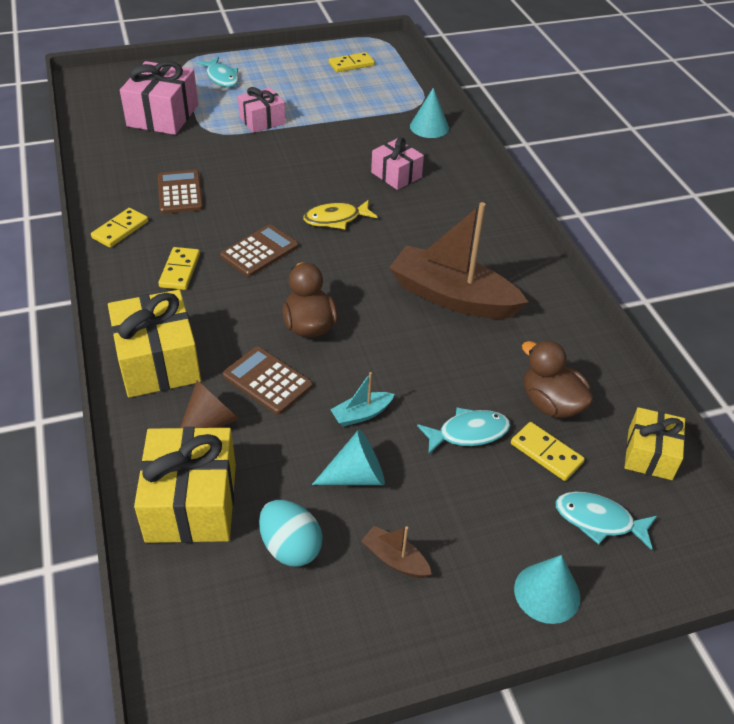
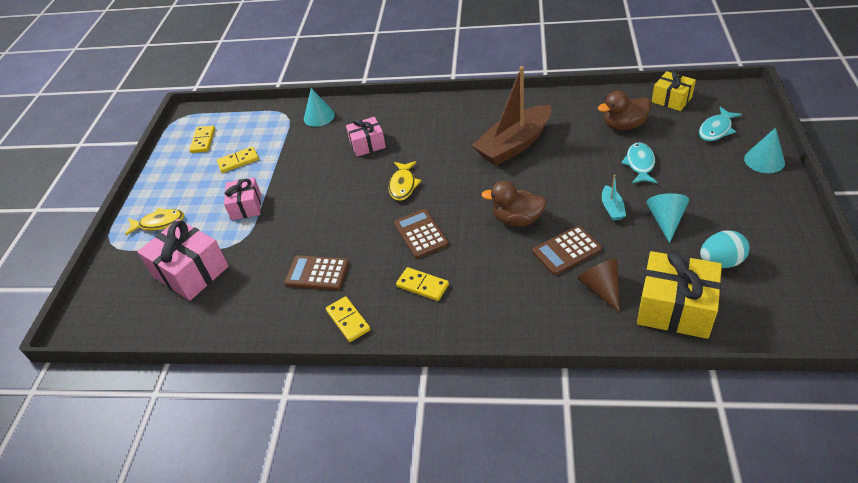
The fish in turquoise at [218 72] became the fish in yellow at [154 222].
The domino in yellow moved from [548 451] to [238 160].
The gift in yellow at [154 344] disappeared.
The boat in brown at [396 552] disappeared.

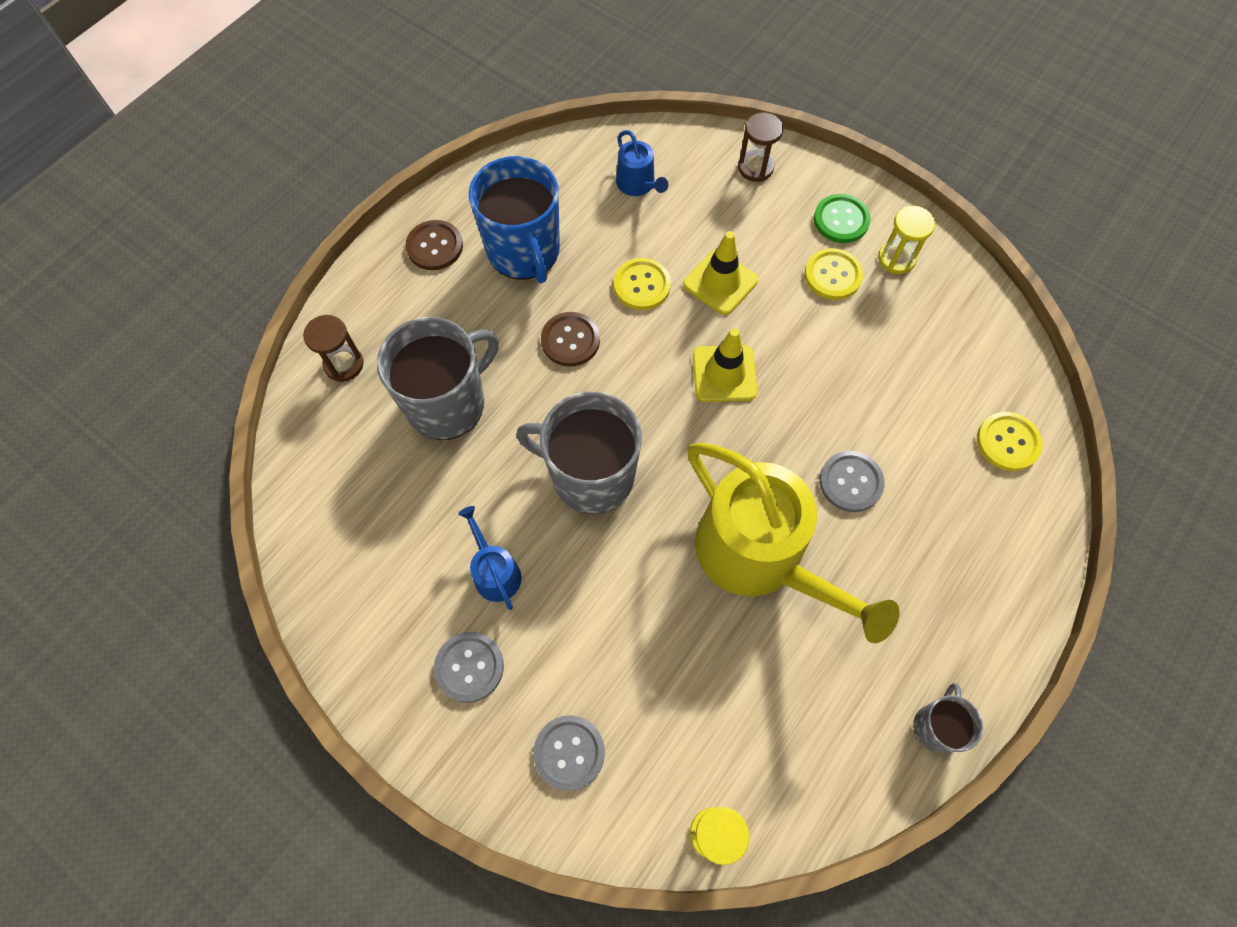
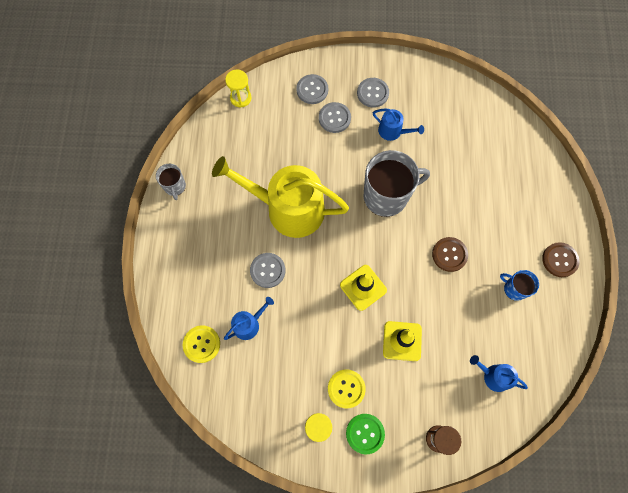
The watering can in blue at [249 318] appeared.
The button in grey at [335 117] appeared.
The mug in blue at [514 219] changed to 0.50 times the size.
The hourglass in brown at [333 348] disappeared.
The mug in grey at [438 378] disappeared.
The button in yellow at [642 284] disappeared.

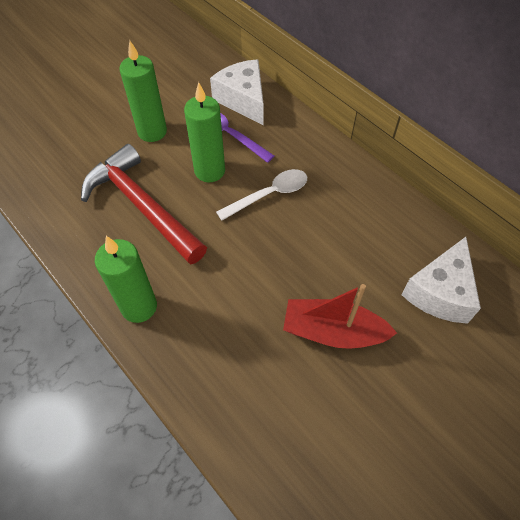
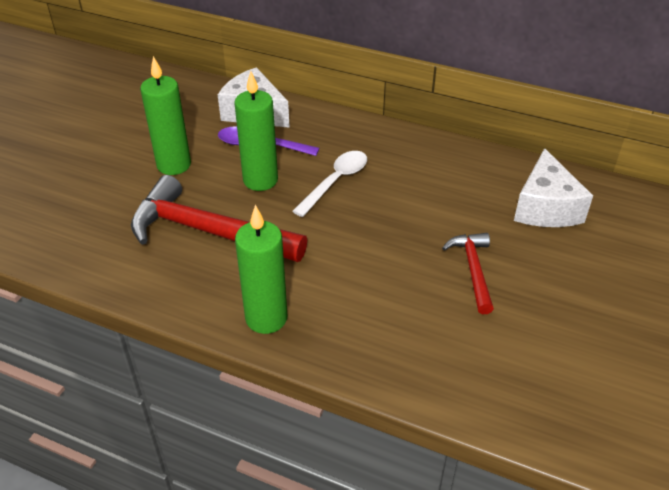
The boat in red at [340 316] was replaced by the hammer in red at [468 273].

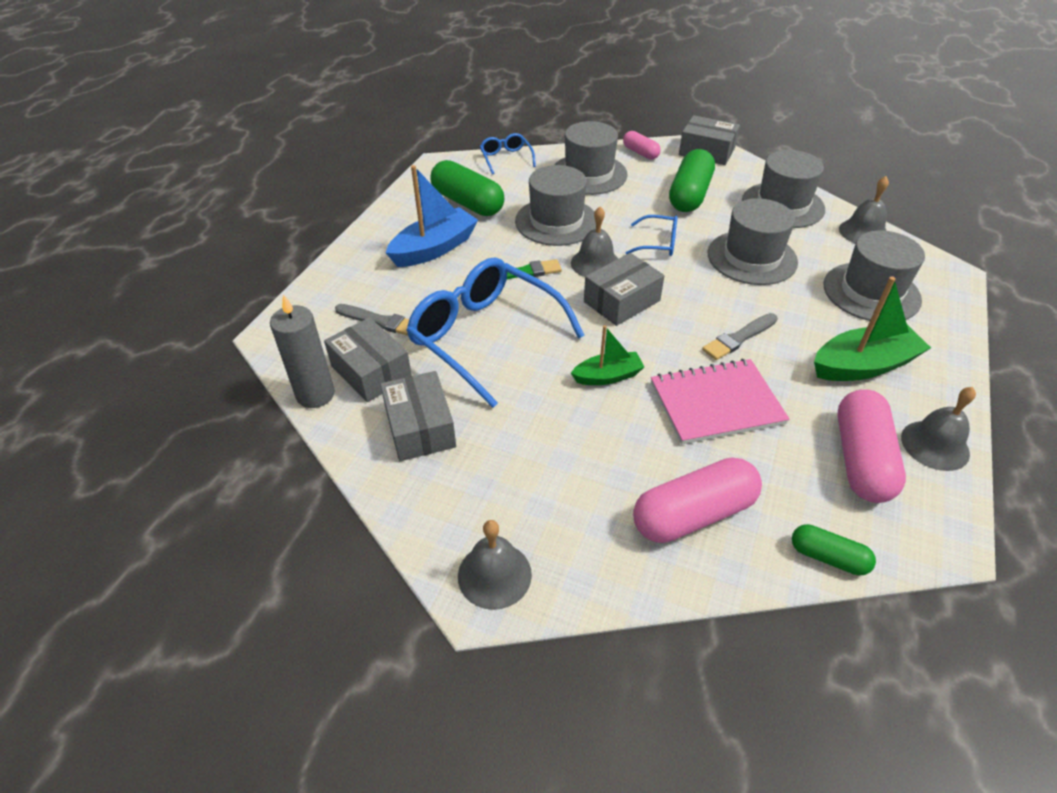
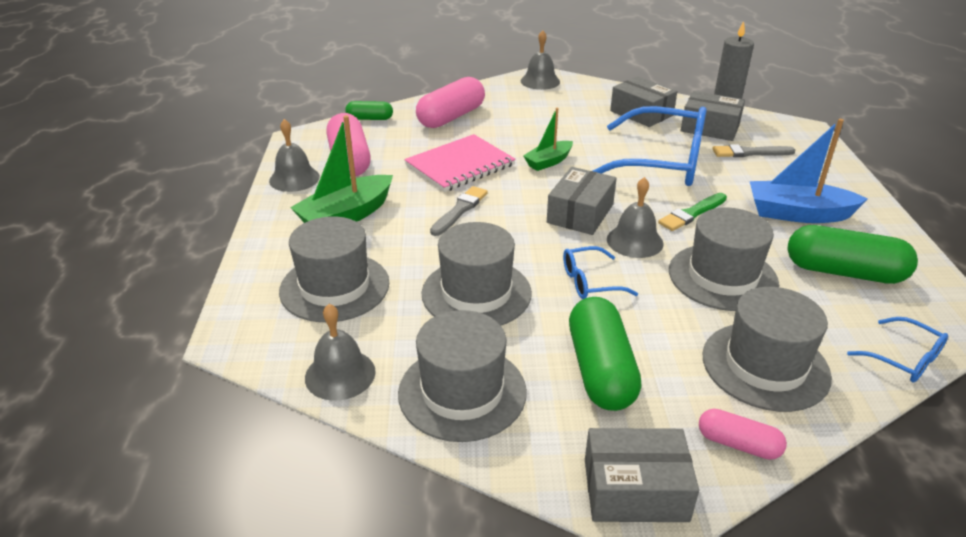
The boat in blue at [432 216] turned 75 degrees clockwise.

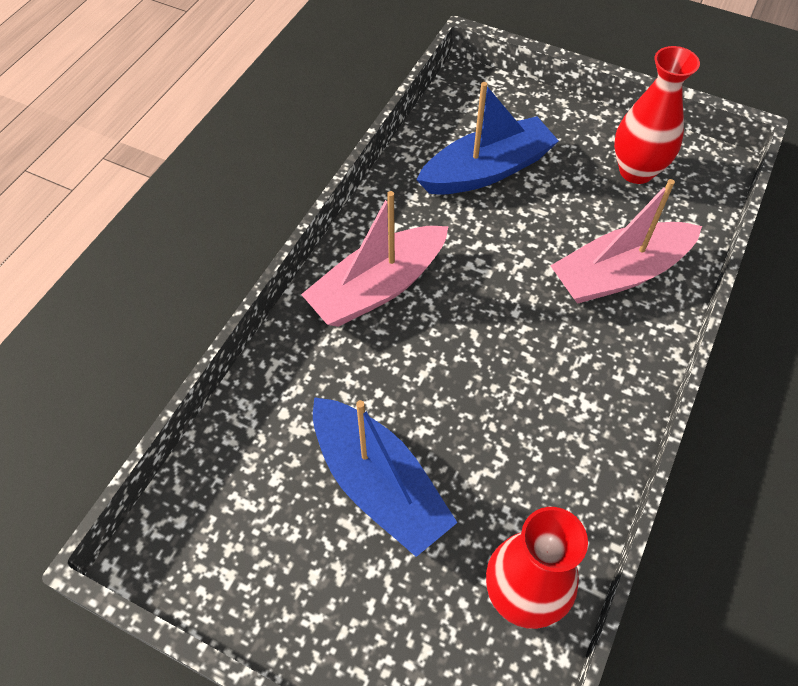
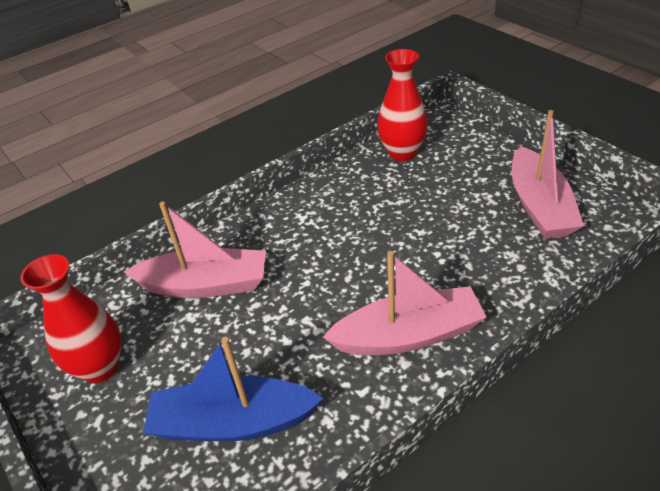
The boat in pink at [548 174] appeared.
The boat in blue at [385 477] disappeared.

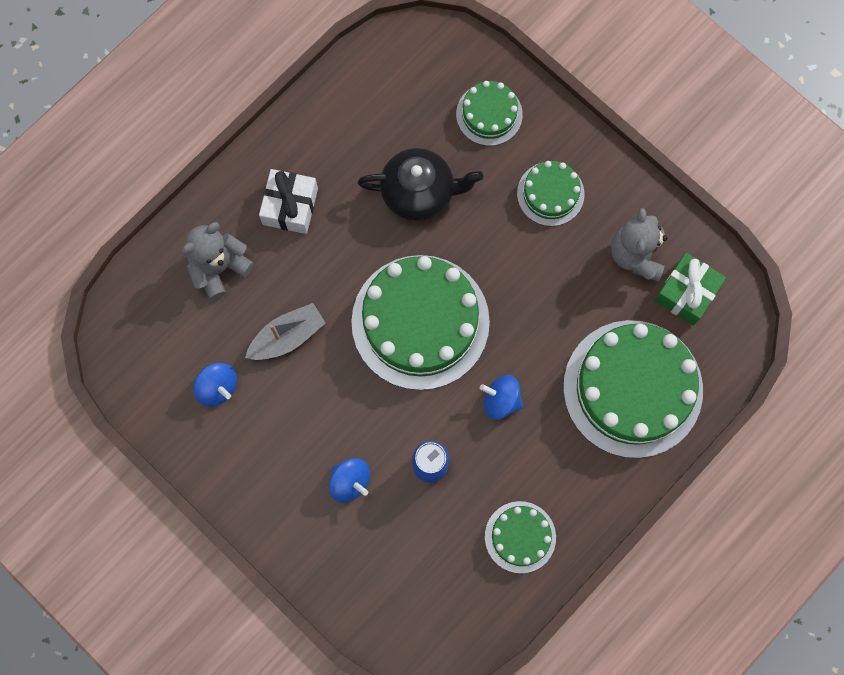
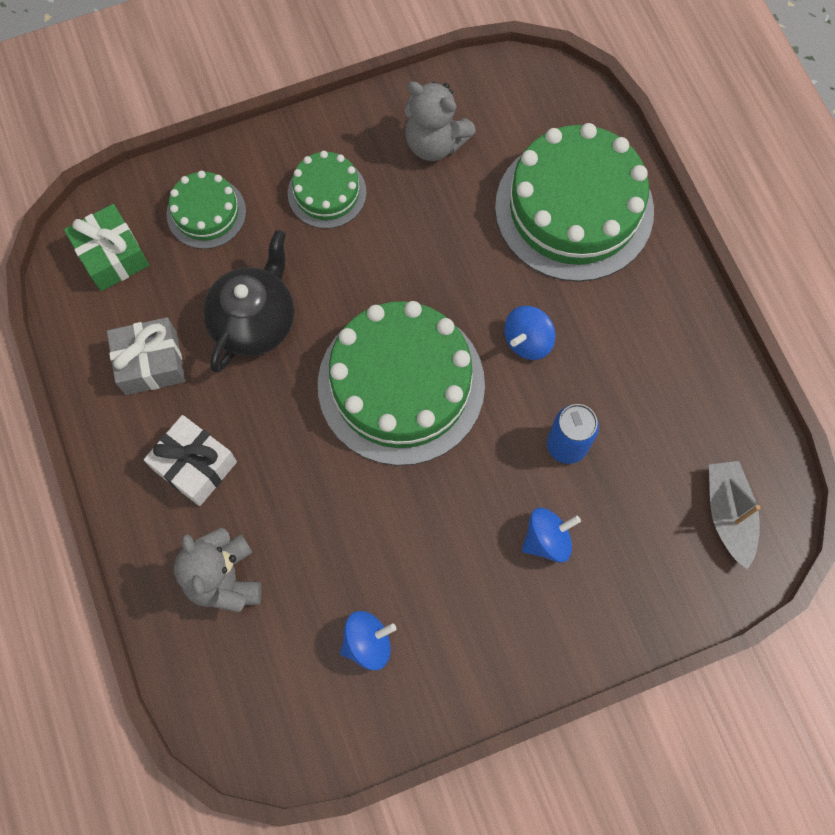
The gift in green moved from [690 289] to [106 247].
The gift in grey at [146 356] appeared.
The boat in grey moved from [285 331] to [735 515].
The cake in green at [520 537] disappeared.

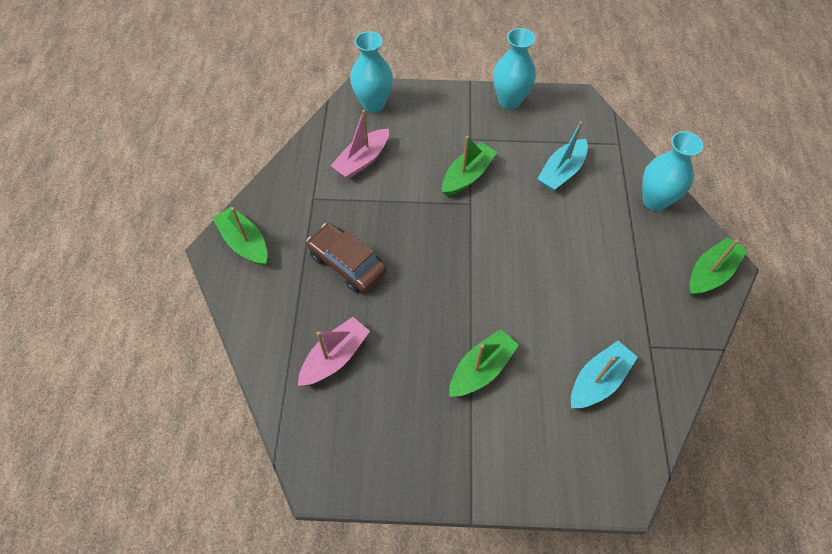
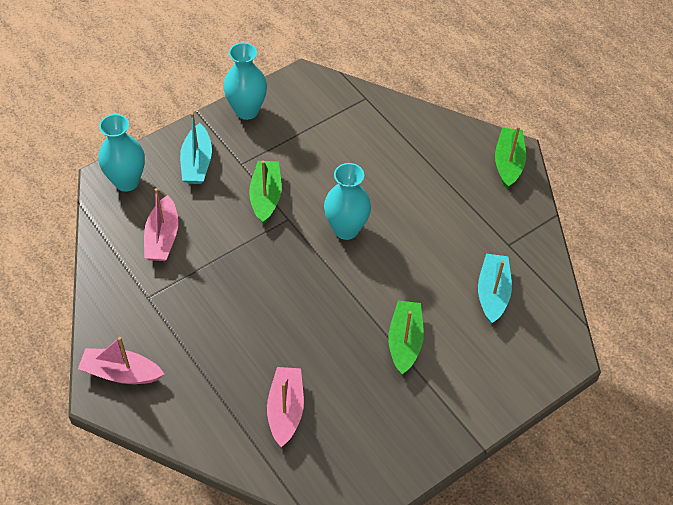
The boat in green at [240 236] became the boat in pink at [121 360].
The boat in turquoise moved from [562 156] to [196 148].
The vase in turquoise moved from [672 171] to [347 201].
The car in brown at [346 258] disappeared.

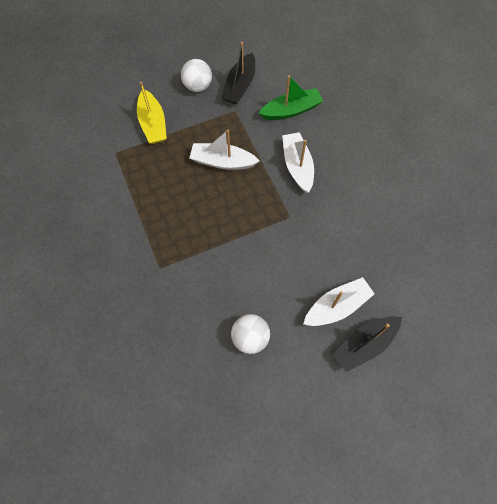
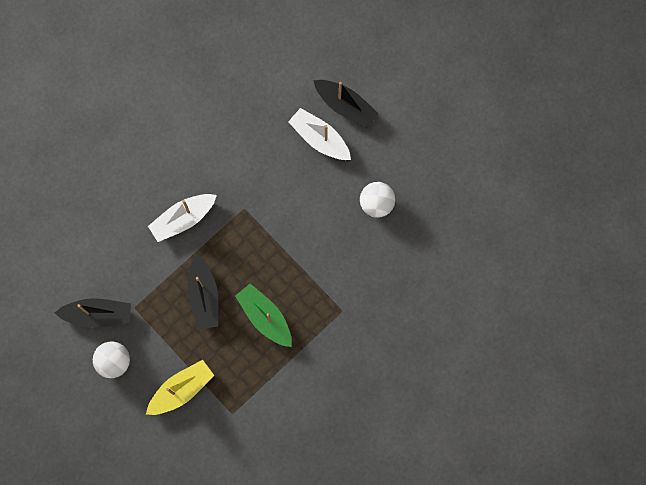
The boat in white at [224 150] became the boat in black at [203 292].
The boat in green moved from [291 97] to [263 315].

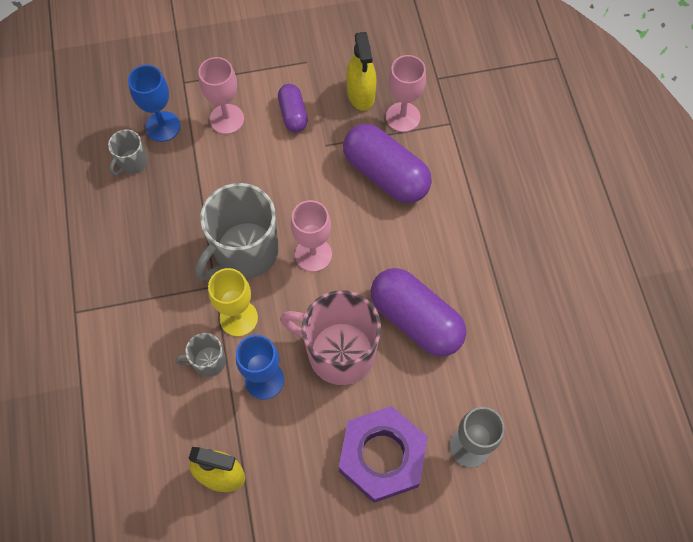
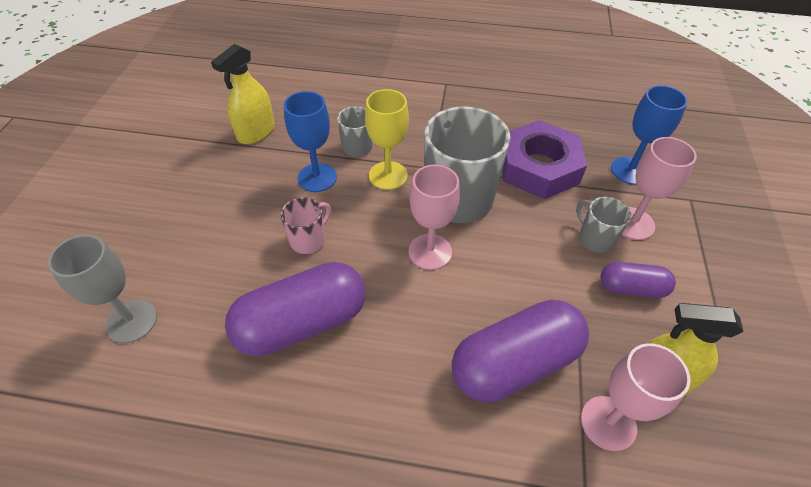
The mug in pink at [330 337] changed to 0.48 times the size.
The nut in purple moved from [383 454] to [544 159].
The mug in grey moved from [128 152] to [603 225].

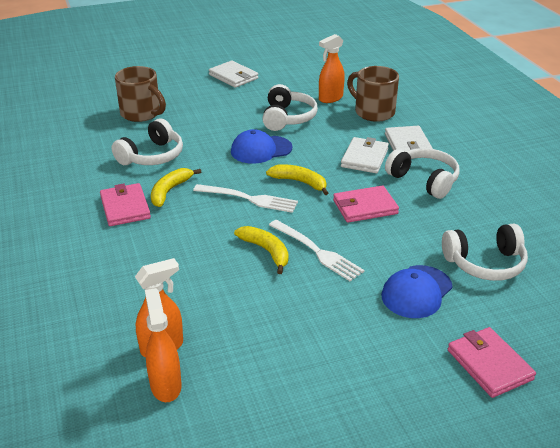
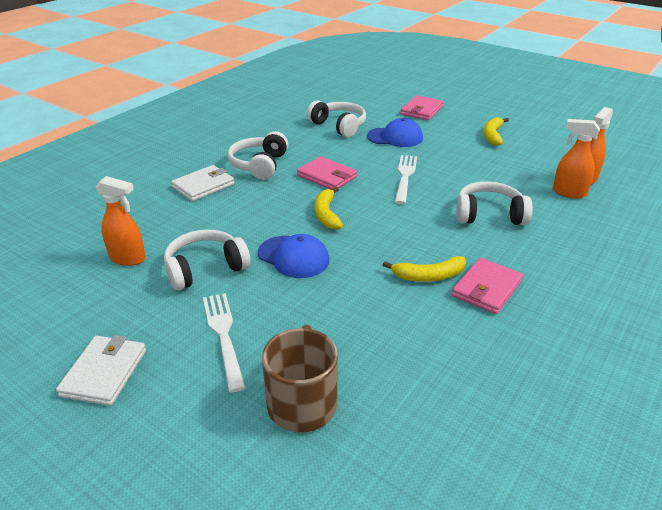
The fork in white moved from [245 198] to [224 343].
The headphones in white moved from [147 142] to [494 203].
The banana in yellow moved from [261 250] to [496 131].
The wallet in white at [365 155] disappeared.
The mug in brown at [373 94] disappeared.

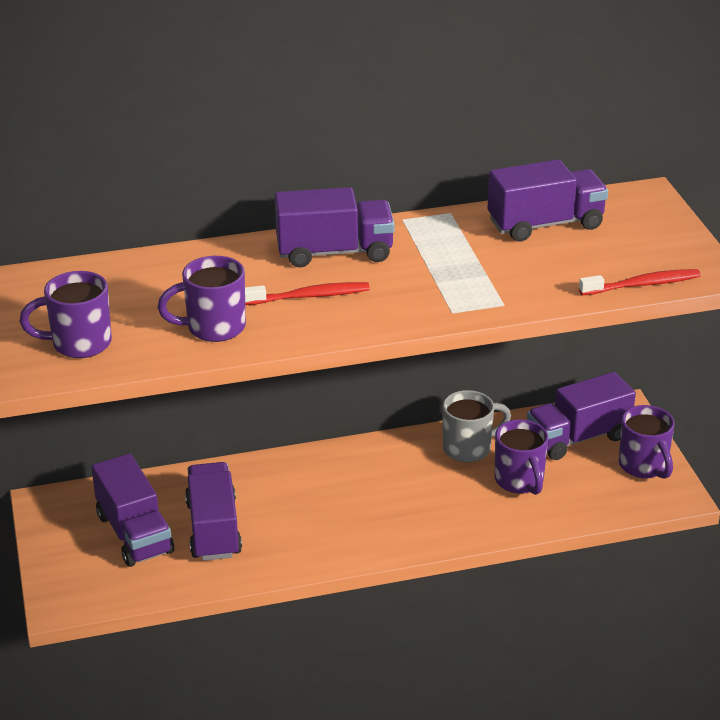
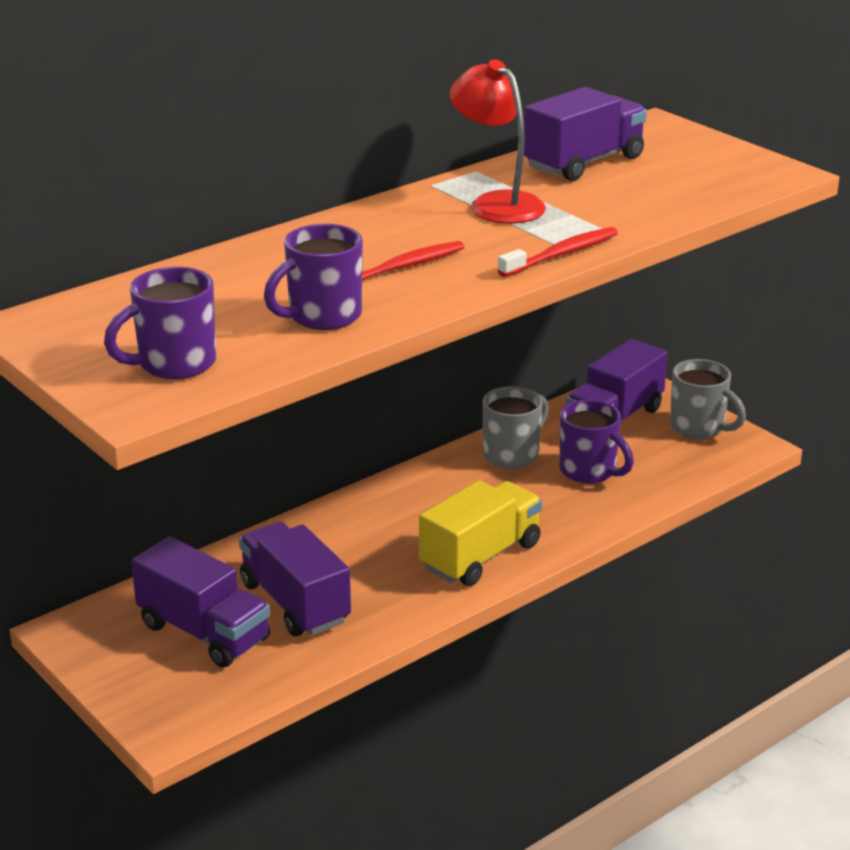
The truck in yellow at [480 533] appeared.
The lamp in red at [498 141] appeared.
The toothbrush in red moved from [640 282] to [557 252].
The mug in purple at [647 442] became the mug in grey at [708 399].
The truck in purple at [335 227] disappeared.

